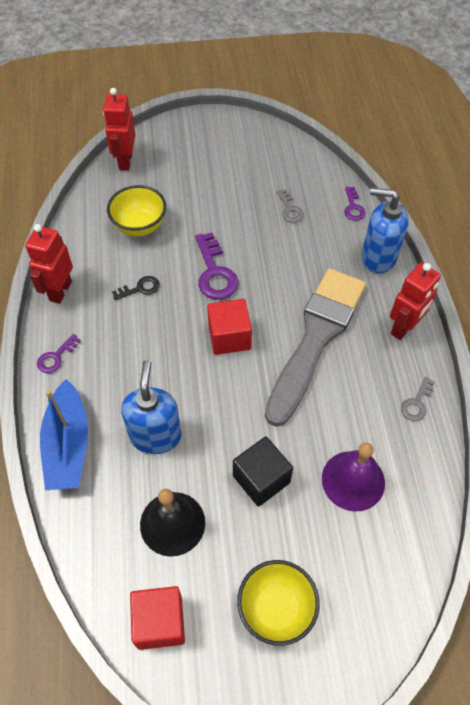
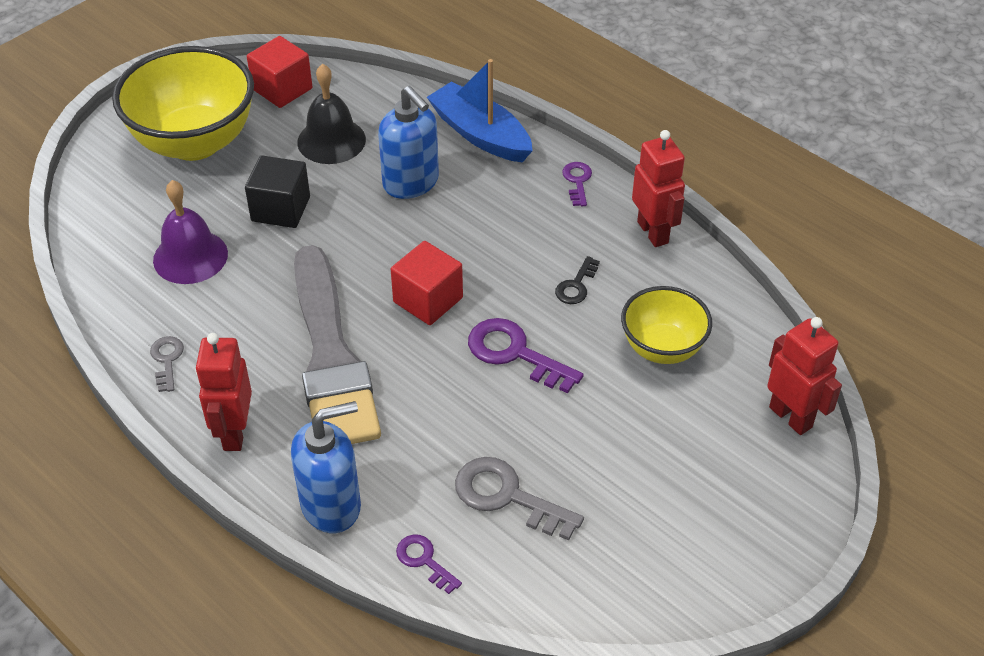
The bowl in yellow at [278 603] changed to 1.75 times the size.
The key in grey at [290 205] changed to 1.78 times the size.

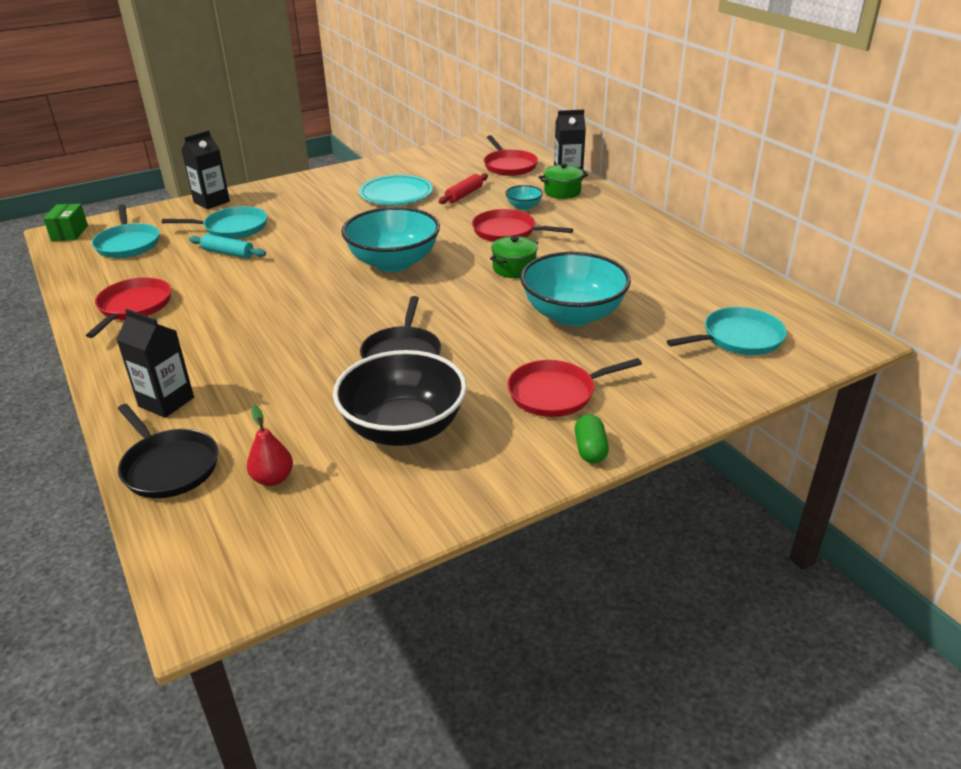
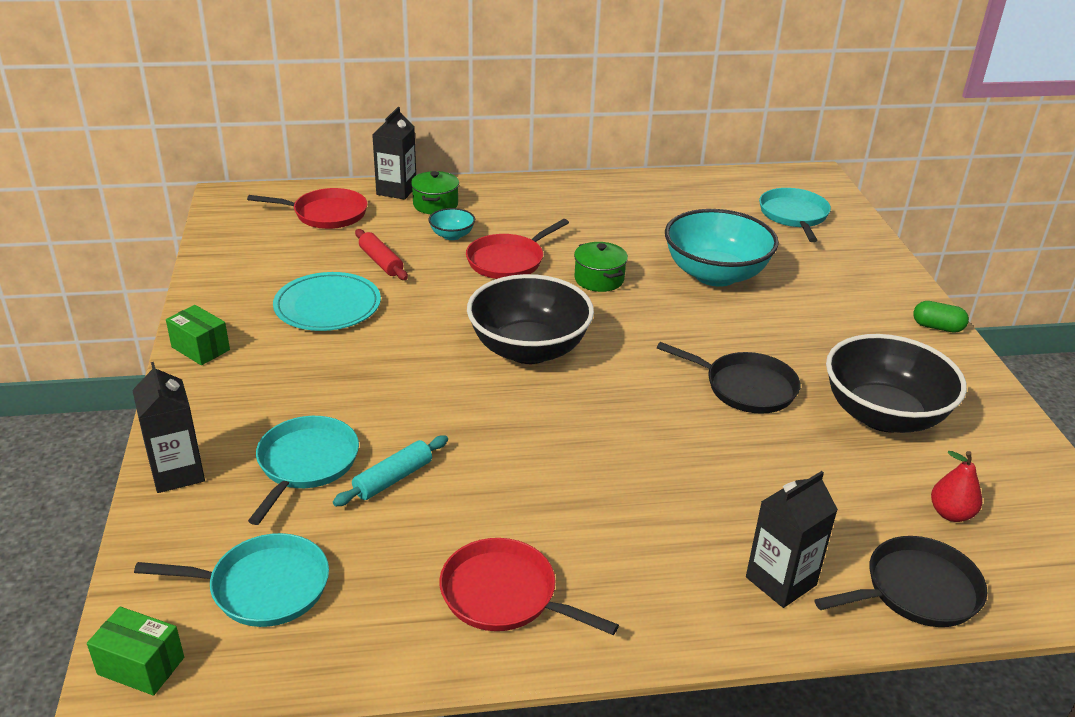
The box in green at [198 335] appeared.
The bowl in turquoise at [390 239] became the bowl in black at [530 319].
The pan in red at [574 387] disappeared.

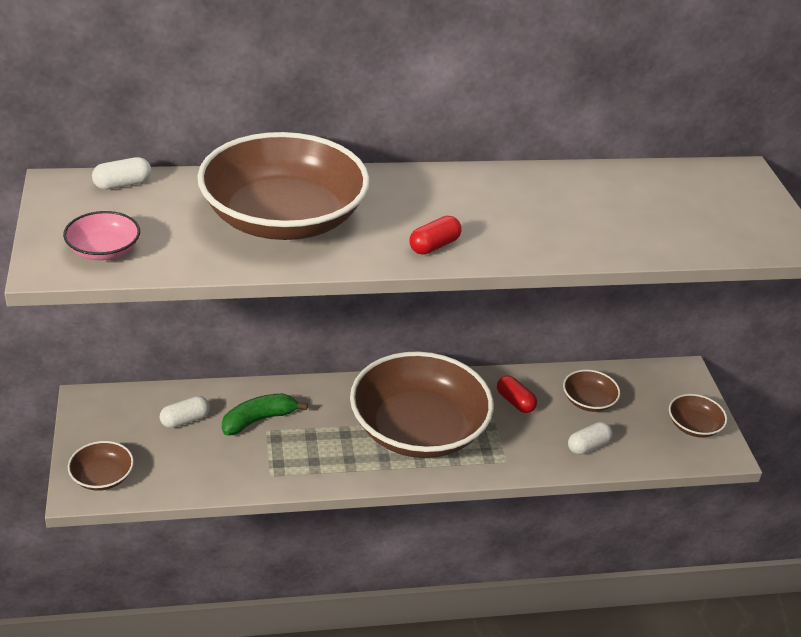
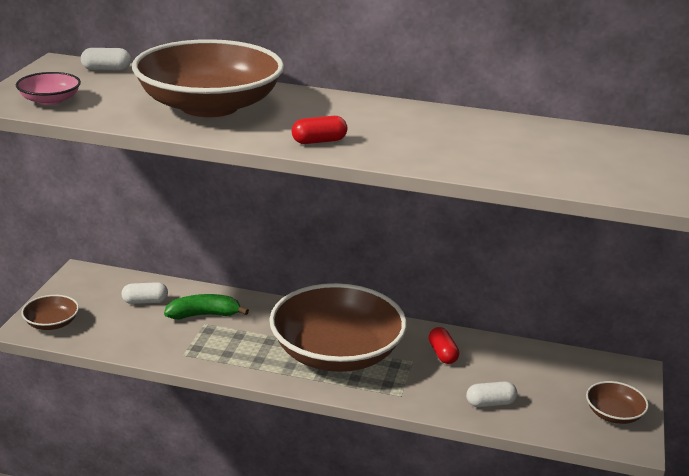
The bowl in brown at [591 391] disappeared.

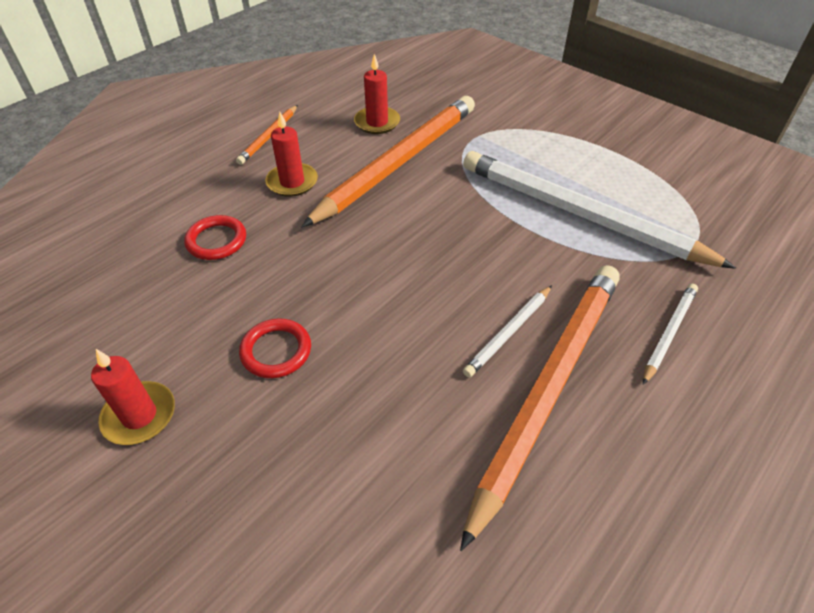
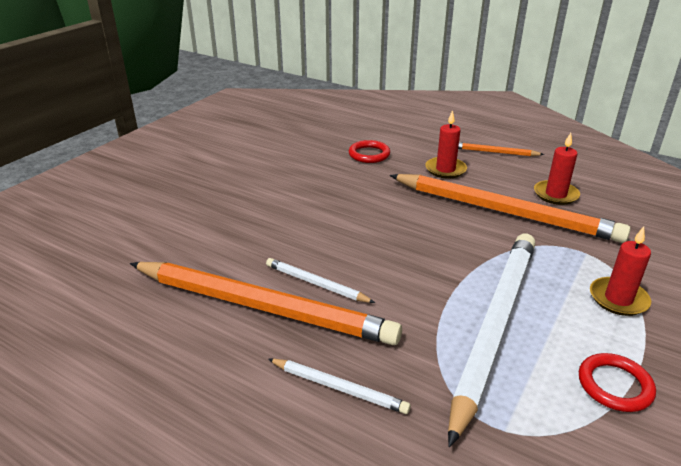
The ring in red moved from [275 348] to [617 382].
The candle in red moved from [133 397] to [620 271].

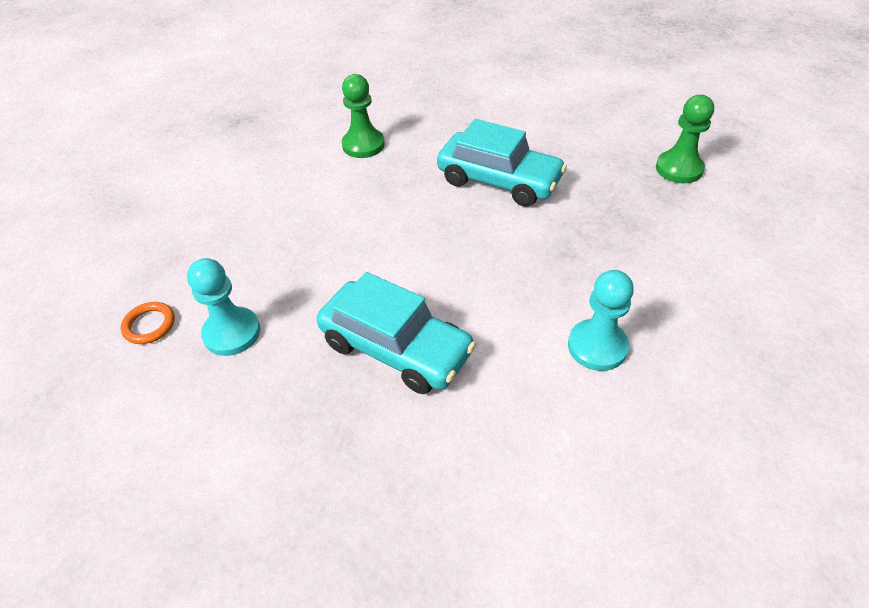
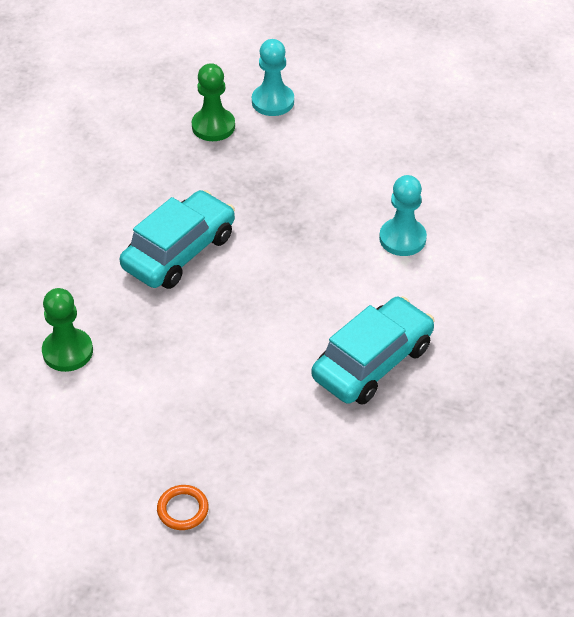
The ring in orange moved from [148 323] to [183 507].
The pawn in turquoise moved from [223 307] to [273 77].

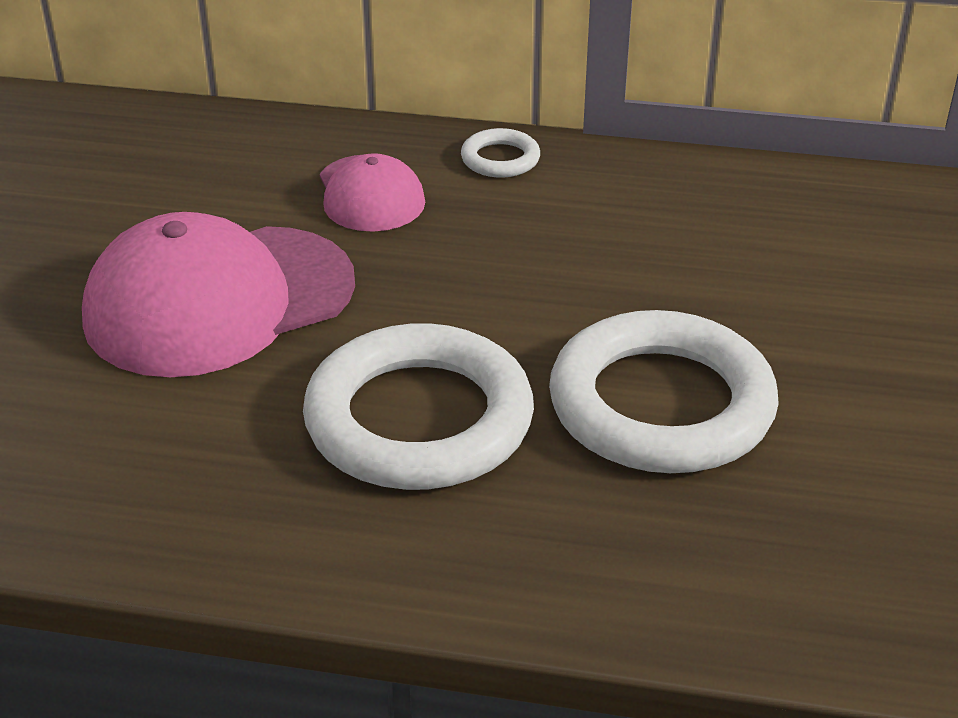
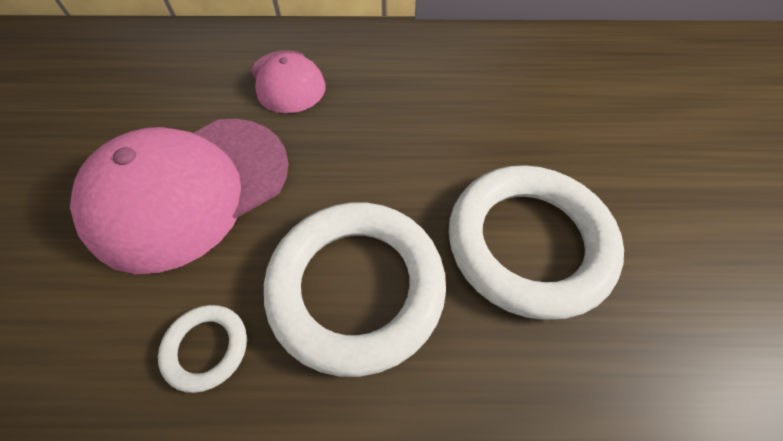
The ring in white moved from [500 153] to [202 349].

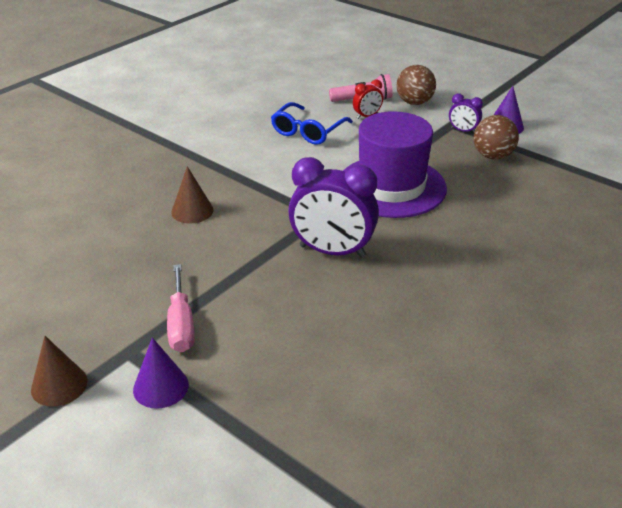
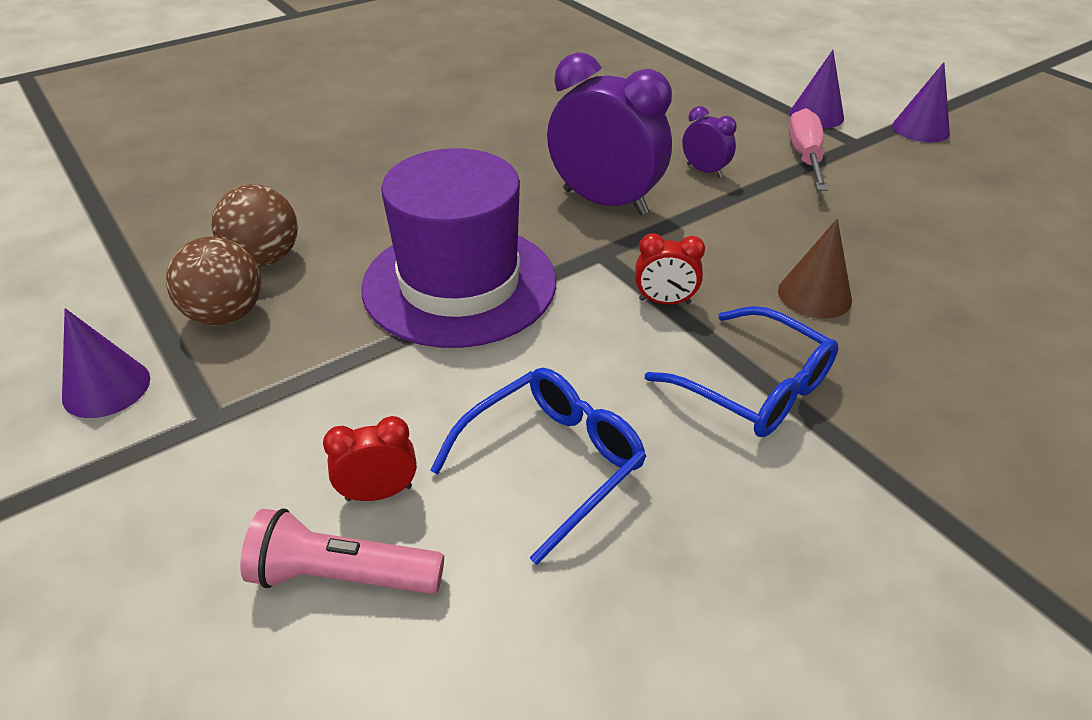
The ball in brown moved from [416 85] to [255 225].
The clock in red at [670 268] appeared.
The glasses in blue at [742 371] appeared.
The clock in purple moved from [466 113] to [709 142].
The cone in brown at [59 371] became the cone in purple at [921 102].

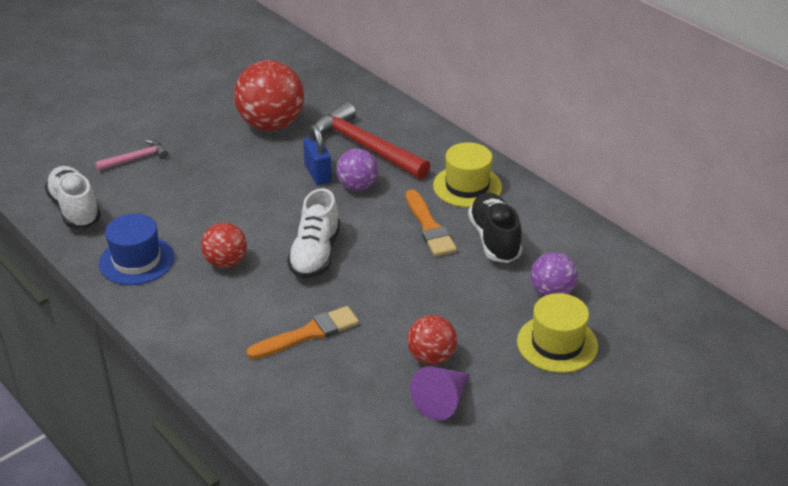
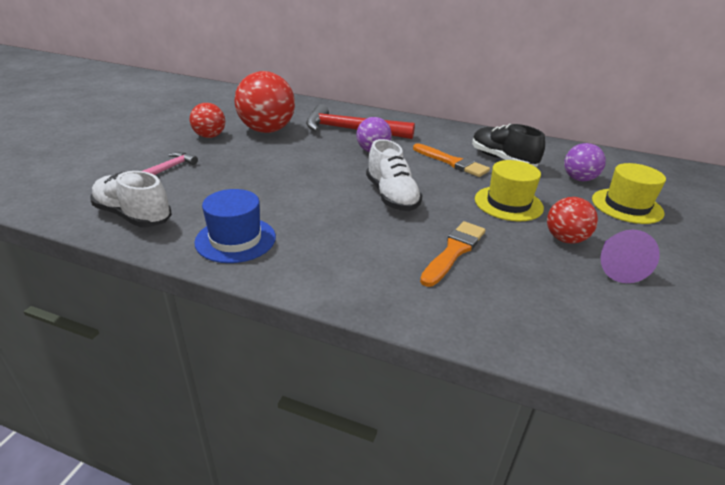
The ball in red moved from [224 245] to [207 120].
The hat in yellow moved from [467 174] to [509 190].
The padlock in blue at [317 155] disappeared.

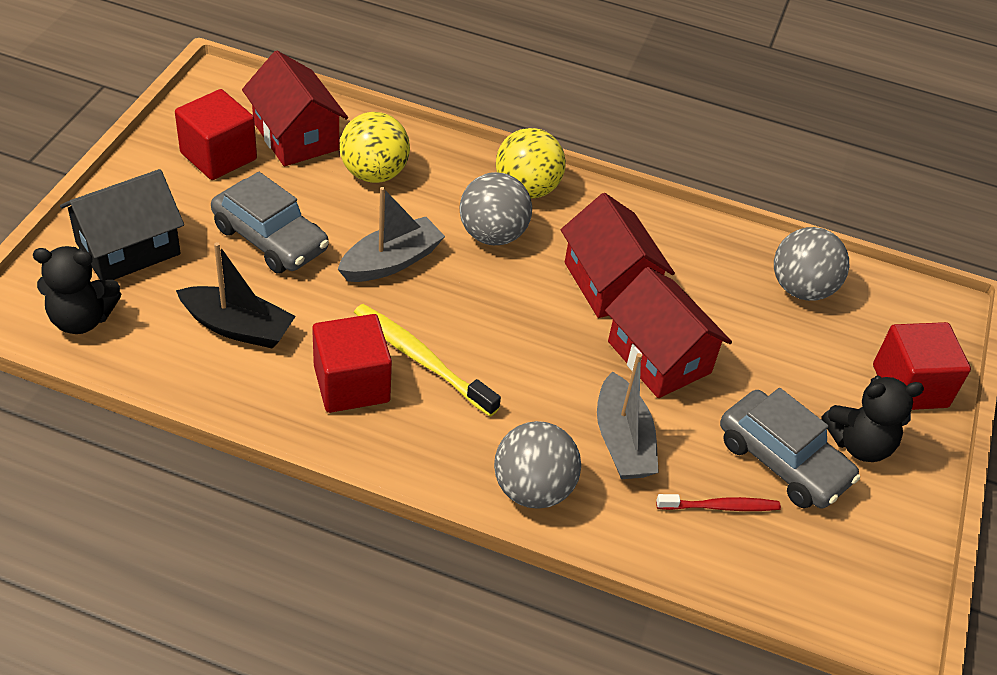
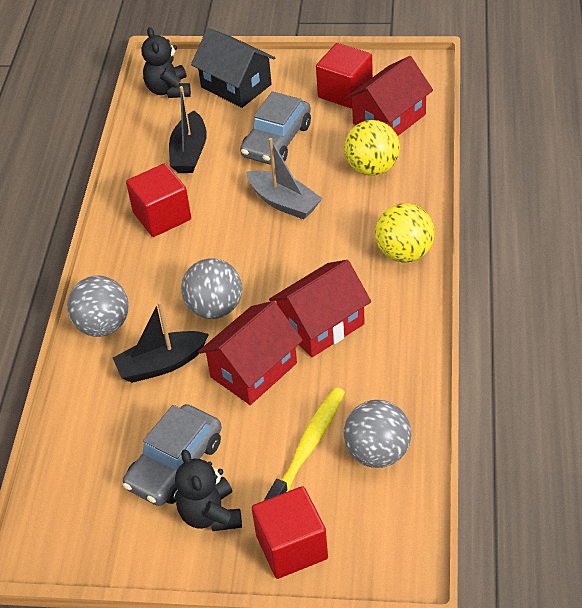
The boat in grey at [628 416] became the boat in black at [161 342].
The ball in grey moved from [495 208] to [211 288].
The toothbrush in yellow moved from [427 360] to [304 443].
The toothbrush in red at [718 502] disappeared.

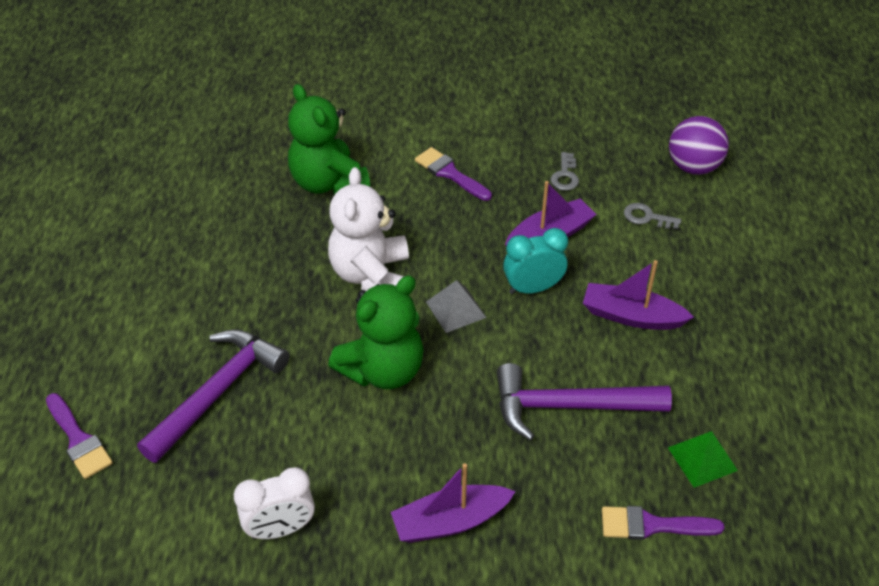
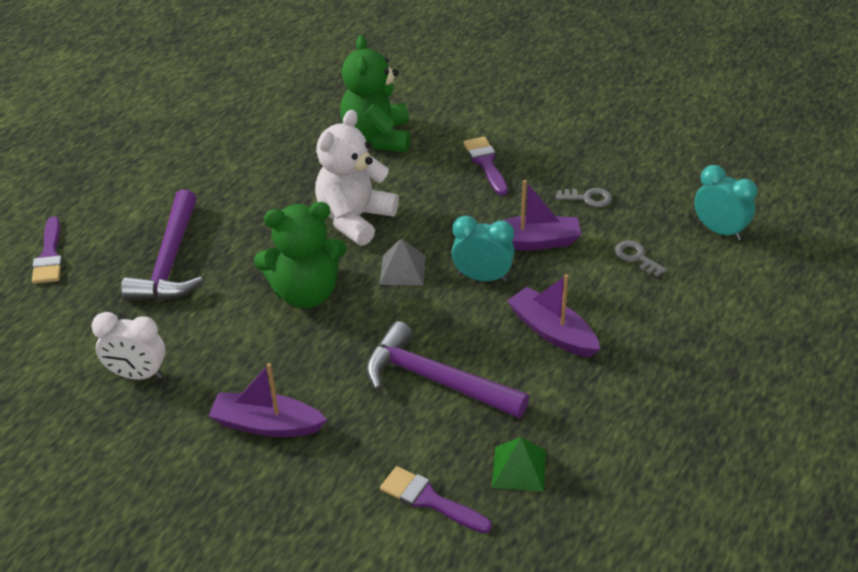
The hammer in purple at [213 396] turned 120 degrees clockwise.
The key in grey at [565 171] turned 120 degrees counterclockwise.
The ball in purple at [699 145] was replaced by the clock in turquoise at [725 203].

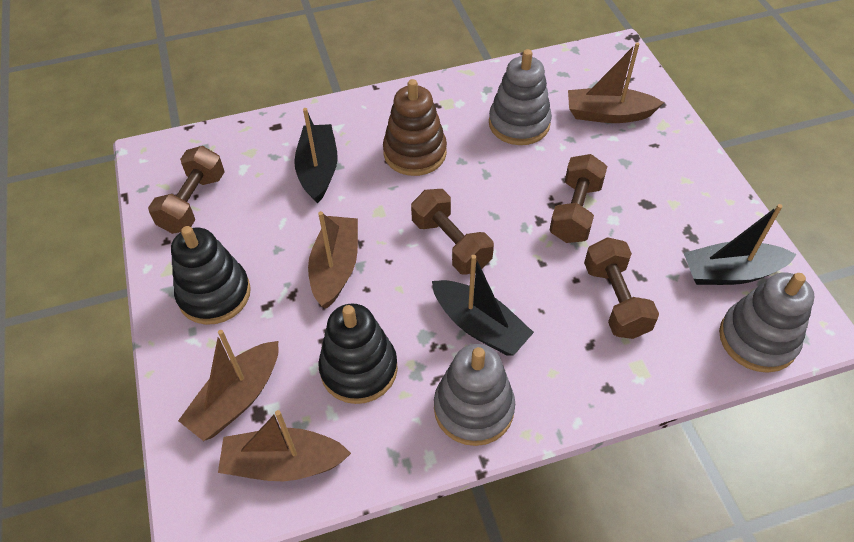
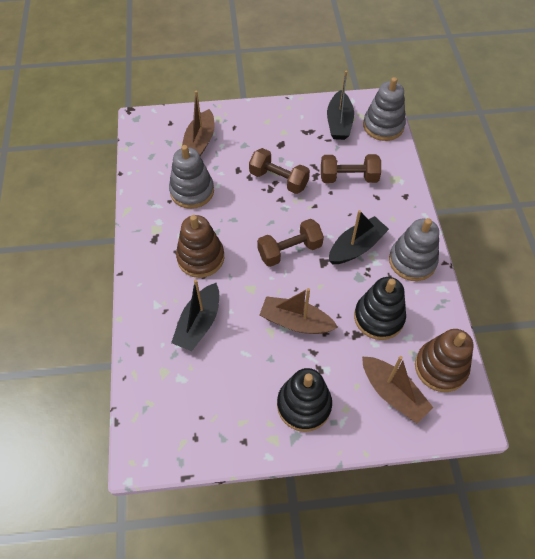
The boat in black at [316 156] turned 75 degrees counterclockwise.
The boat in brown at [284 445] was replaced by the stacking toy in brown at [444 360].
The dumbbell in brown at [186 190] disappeared.

